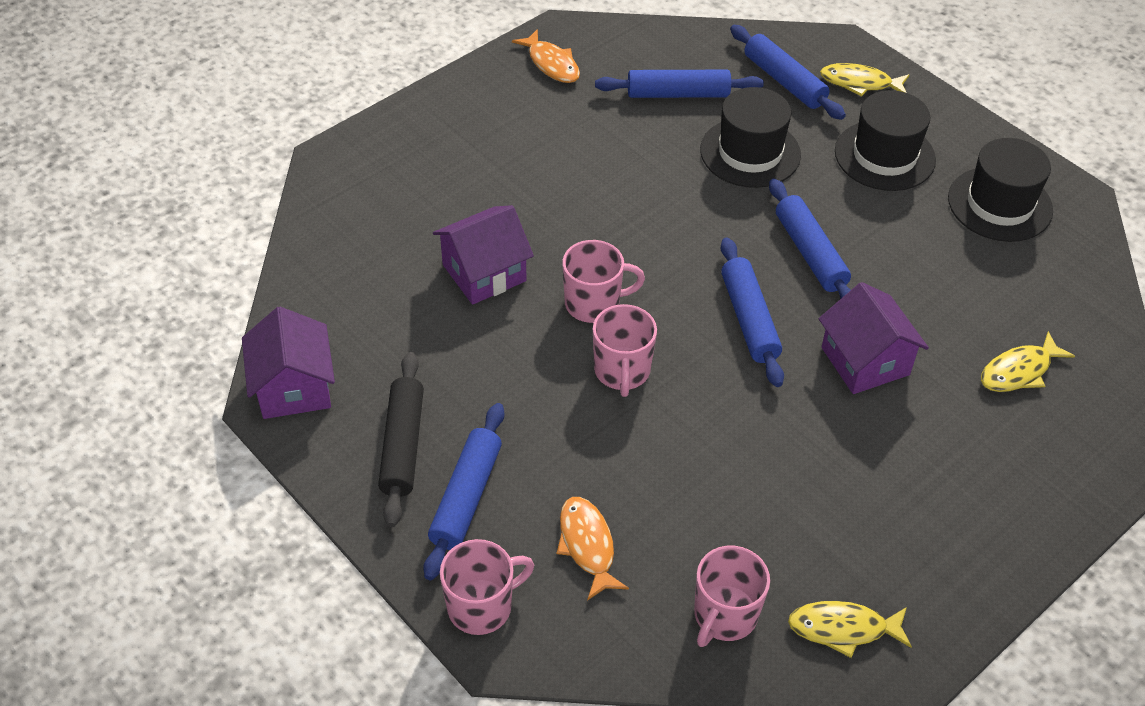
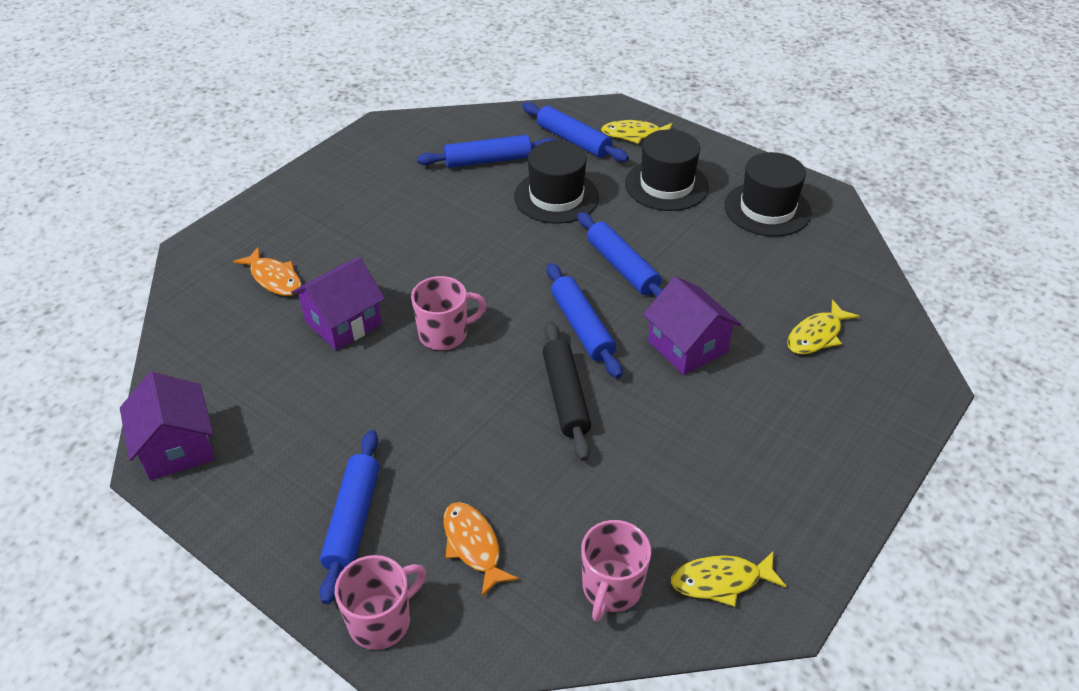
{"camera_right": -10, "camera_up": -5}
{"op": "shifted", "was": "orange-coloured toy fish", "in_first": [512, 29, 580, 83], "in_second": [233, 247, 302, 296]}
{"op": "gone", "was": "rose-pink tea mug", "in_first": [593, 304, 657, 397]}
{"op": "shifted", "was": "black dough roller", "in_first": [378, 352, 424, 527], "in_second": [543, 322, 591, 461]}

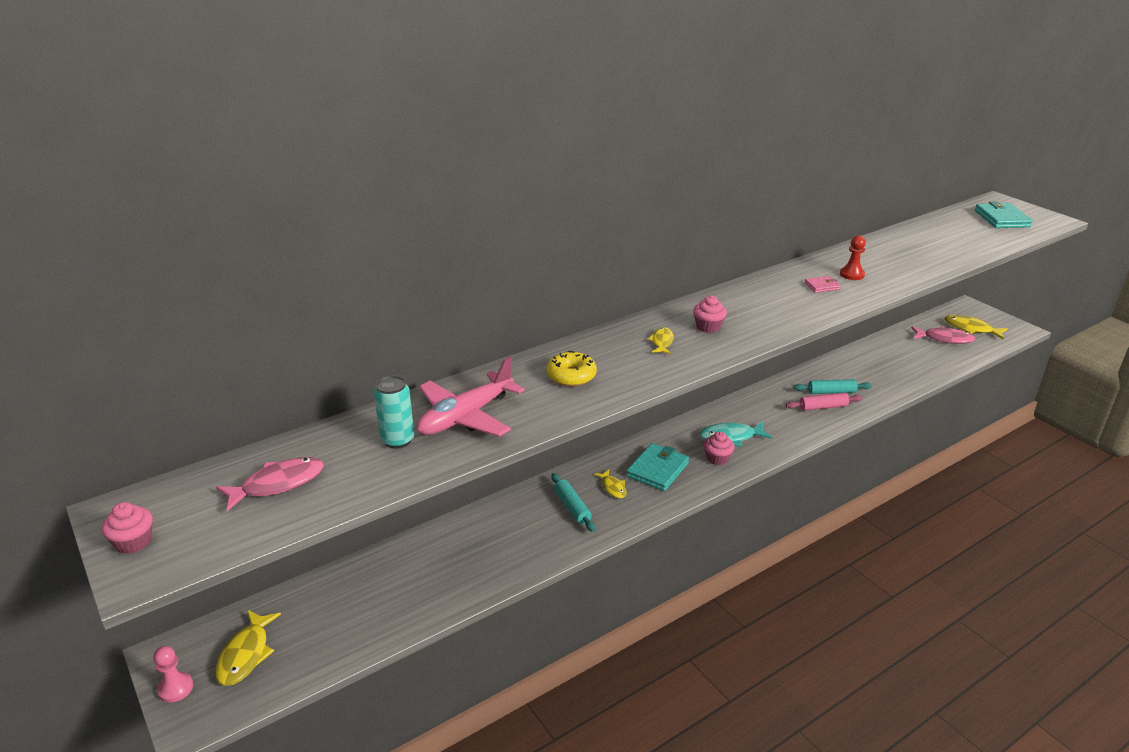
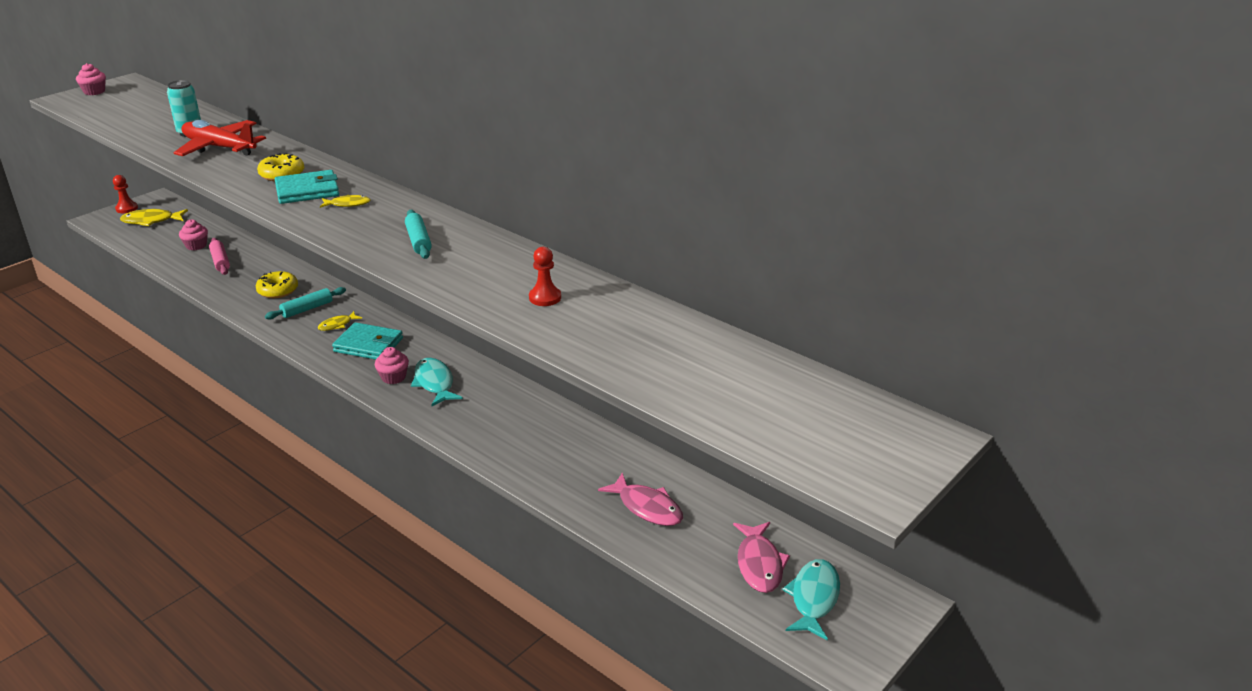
{"camera_right": 75, "camera_up": 0}
{"op": "shifted", "was": "turquoise billfold", "in_first": [975, 201, 1033, 228], "in_second": [275, 170, 339, 204]}
{"op": "gone", "was": "rose-pink billfold", "in_first": [805, 276, 840, 293]}
{"op": "shifted", "was": "rose-pink fairy cake", "in_first": [693, 295, 727, 333], "in_second": [179, 219, 208, 250]}
{"op": "repainted", "was": "golden toy fish", "now": "turquoise toy fish", "in_first": [944, 315, 1008, 339], "in_second": [782, 559, 840, 640]}
{"op": "repainted", "was": "rose-pink aeroplane", "now": "crimson aeroplane", "in_first": [417, 357, 525, 437], "in_second": [174, 120, 266, 156]}
{"op": "shifted", "was": "turquoise dough roller", "in_first": [794, 379, 872, 394], "in_second": [405, 210, 432, 259]}
{"op": "shifted", "was": "rose-pink dough roller", "in_first": [786, 393, 862, 411], "in_second": [209, 238, 230, 275]}
{"op": "shifted", "was": "rose-pink toy fish", "in_first": [216, 457, 324, 511], "in_second": [598, 473, 683, 526]}
{"op": "repainted", "was": "rose-pink game pawn", "now": "crimson game pawn", "in_first": [153, 646, 193, 703], "in_second": [113, 175, 138, 213]}
{"op": "new", "now": "golden doughnut", "in_second": [256, 271, 298, 298]}

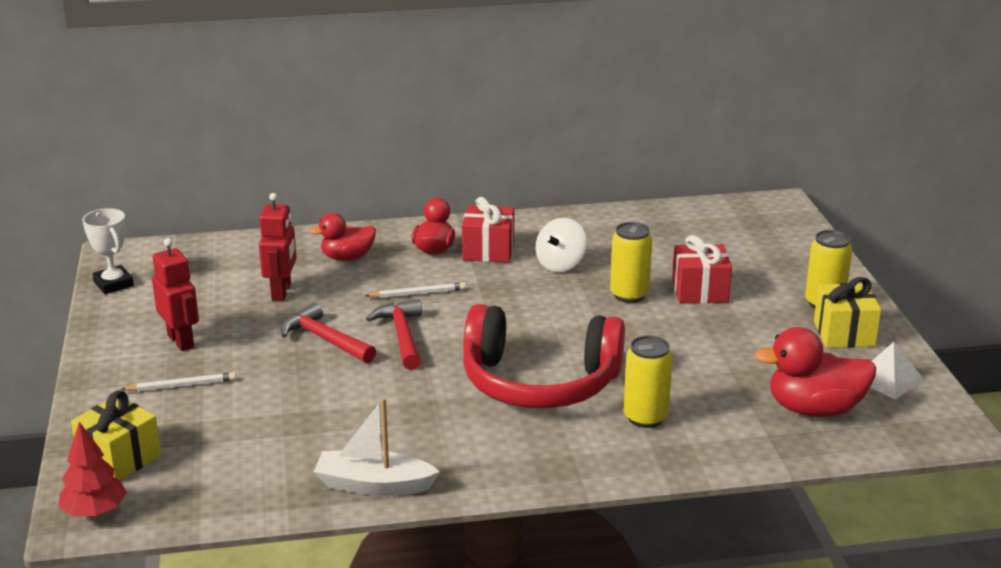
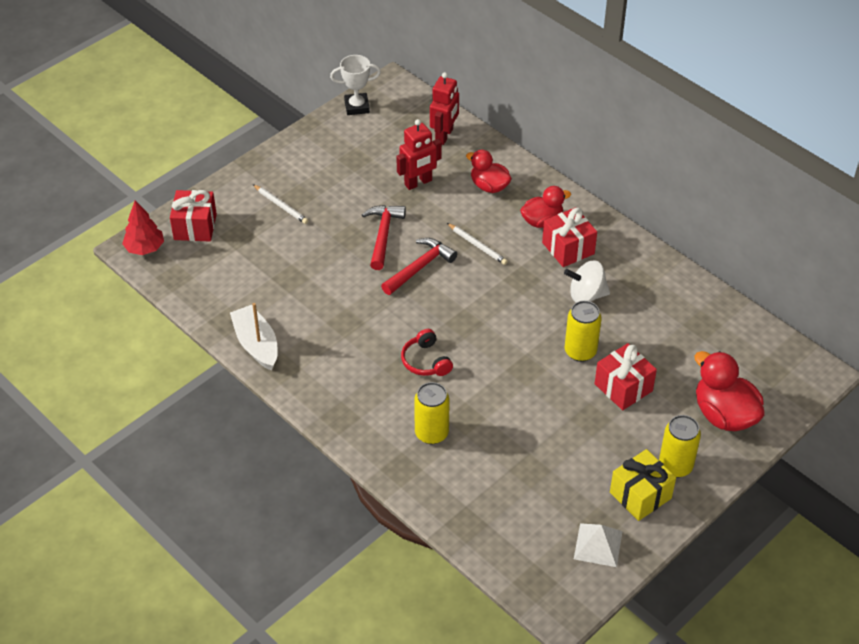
{"camera_right": 55, "camera_up": 20}
{"op": "rotated", "was": "white trophy", "in_first": [83, 208, 134, 294], "in_second": [330, 55, 381, 115], "clockwise": 60}
{"op": "shifted", "was": "crimson toy robot", "in_first": [152, 238, 199, 351], "in_second": [430, 72, 459, 145]}
{"op": "scaled", "was": "crimson over-ear headphones", "in_first": [463, 304, 625, 408], "in_second": [401, 329, 453, 376], "ratio": 0.42}
{"op": "shifted", "was": "crimson rubber duck", "in_first": [754, 327, 876, 417], "in_second": [695, 351, 765, 431]}
{"op": "repainted", "was": "golden wrapped gift", "now": "crimson wrapped gift", "in_first": [71, 390, 161, 481], "in_second": [170, 190, 217, 242]}

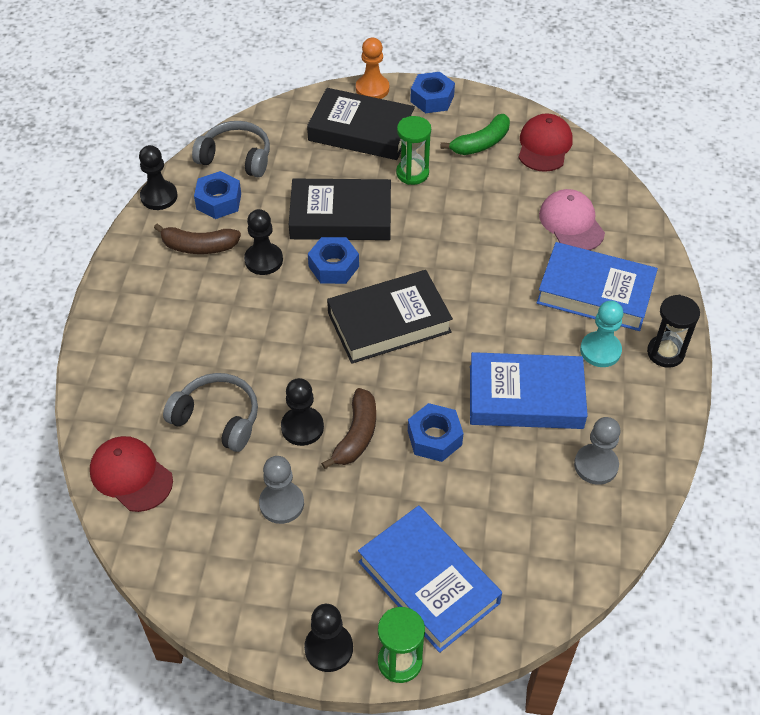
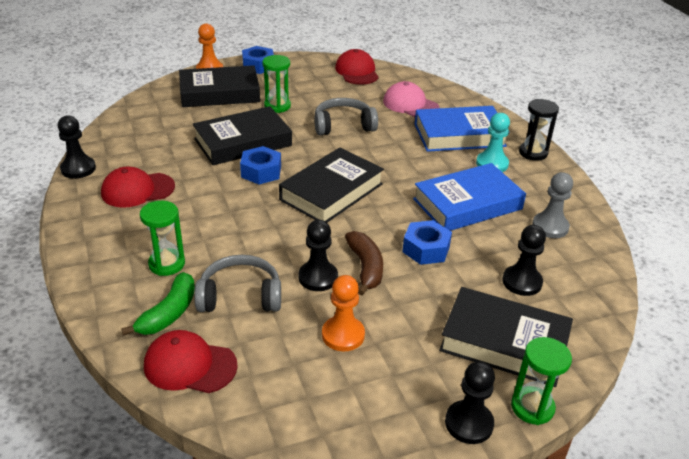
{"camera_right": -30, "camera_up": -15}
{"op": "shifted", "was": "leaf-green toy banana", "in_first": [440, 114, 510, 155], "in_second": [121, 272, 195, 336]}
{"op": "shifted", "was": "gray over-ear headphones", "in_first": [192, 121, 270, 177], "in_second": [314, 98, 378, 135]}
{"op": "gone", "was": "royal blue nut", "in_first": [194, 171, 241, 219]}
{"op": "shifted", "was": "black game pawn", "in_first": [244, 209, 283, 275], "in_second": [502, 225, 546, 296]}
{"op": "swapped", "was": "dark brown toy banana", "now": "crimson peaked cap", "in_first": [154, 224, 241, 254], "in_second": [101, 166, 175, 208]}
{"op": "repainted", "was": "gray game pawn", "now": "orange-coloured game pawn", "in_first": [259, 456, 304, 524], "in_second": [322, 275, 365, 351]}
{"op": "repainted", "was": "royal blue hardcover", "now": "black hardcover", "in_first": [358, 505, 502, 653], "in_second": [439, 287, 573, 387]}
{"op": "new", "now": "leaf-green sand timer", "in_second": [140, 201, 185, 276]}

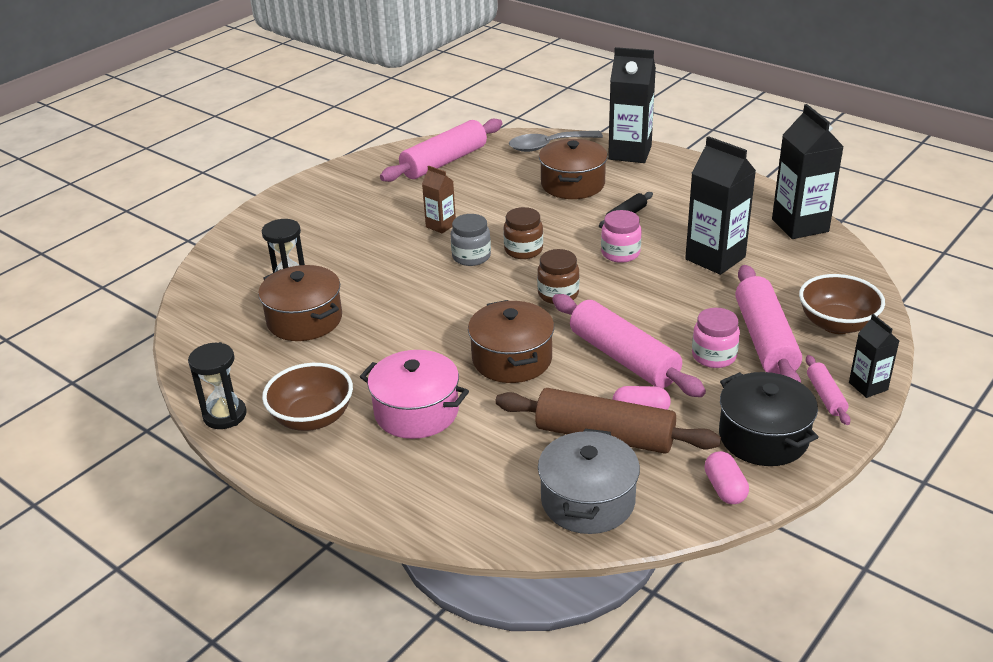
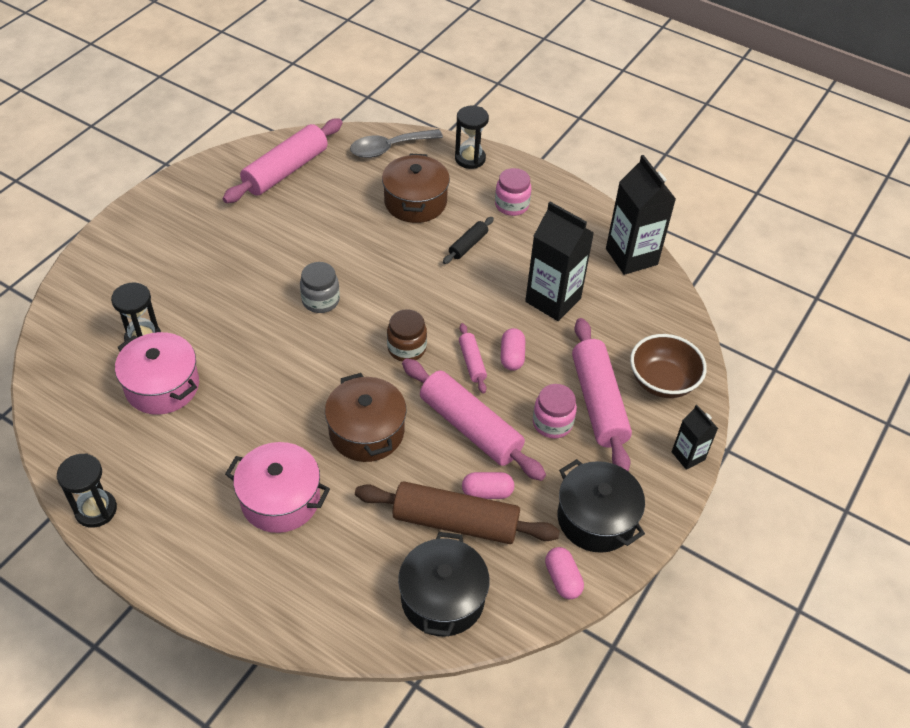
{"camera_right": -10, "camera_up": 15}
{"op": "swapped", "was": "black juice carton", "now": "black sand timer", "in_first": [608, 47, 656, 163], "in_second": [455, 106, 489, 169]}
{"op": "gone", "was": "dark brown juice carton", "in_first": [422, 165, 456, 234]}
{"op": "gone", "was": "dark brown preserve jar", "in_first": [503, 207, 543, 259]}
{"op": "shifted", "was": "rose-pink preserve jar", "in_first": [601, 210, 642, 263], "in_second": [495, 168, 531, 216]}
{"op": "repainted", "was": "dark brown stockpot", "now": "rose-pink stockpot", "in_first": [258, 265, 342, 341], "in_second": [115, 332, 199, 415]}
{"op": "shifted", "was": "rose-pink dough roller", "in_first": [806, 355, 851, 425], "in_second": [459, 323, 487, 393]}
{"op": "gone", "was": "dark brown deep dish", "in_first": [262, 363, 353, 431]}
{"op": "repainted", "was": "gray stockpot", "now": "black stockpot", "in_first": [538, 429, 640, 534], "in_second": [398, 532, 490, 636]}
{"op": "new", "now": "rose-pink pill", "in_second": [501, 328, 525, 371]}

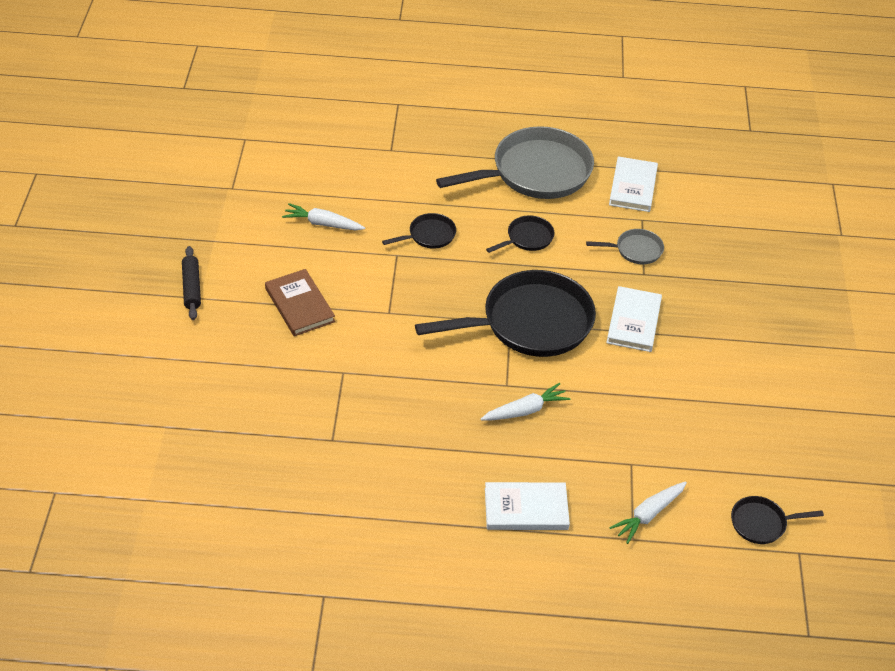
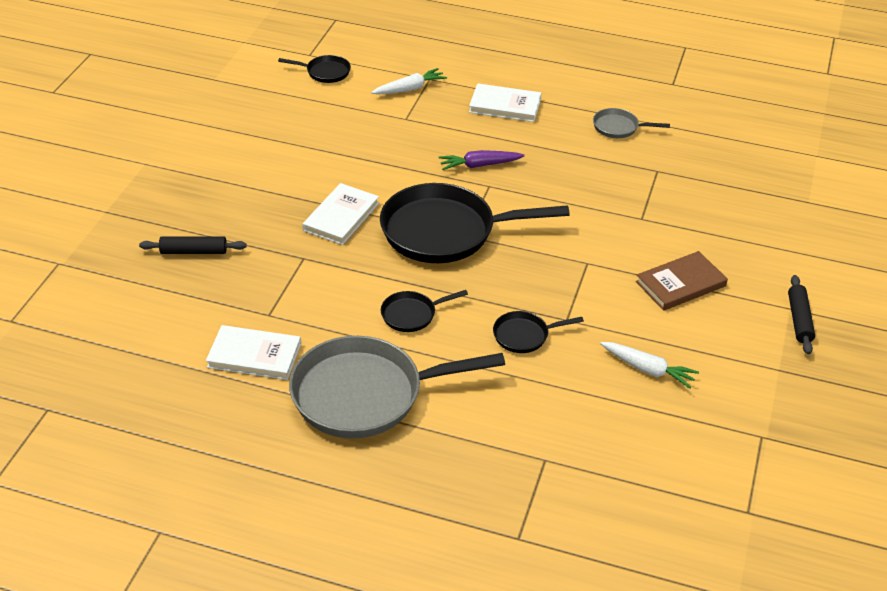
{"camera_right": -165, "camera_up": -5}
{"op": "rotated", "was": "white hardcover", "in_first": [609, 156, 658, 212], "in_second": [206, 325, 301, 380], "clockwise": 75}
{"op": "shifted", "was": "gray pan", "in_first": [586, 229, 664, 264], "in_second": [593, 108, 670, 138]}
{"op": "rotated", "was": "dark brown hardcover", "in_first": [265, 269, 335, 336], "in_second": [636, 251, 728, 311], "clockwise": 75}
{"op": "repainted", "was": "white toy carrot", "now": "violet toy carrot", "in_first": [481, 383, 570, 421], "in_second": [439, 150, 525, 170]}
{"op": "new", "now": "black dough roller", "in_second": [139, 236, 247, 254]}

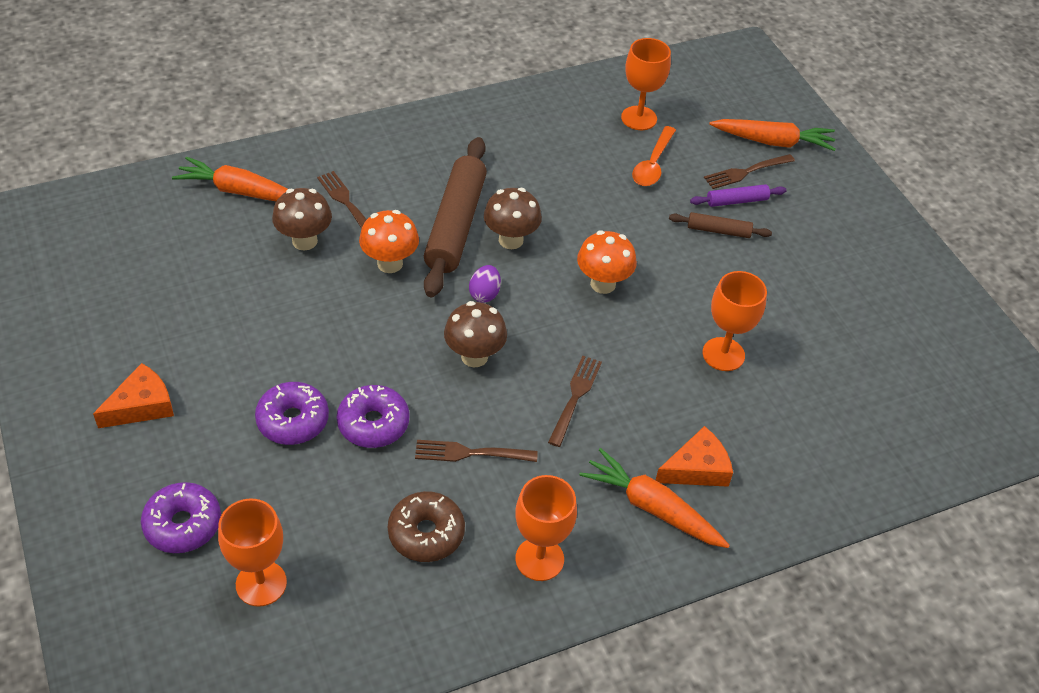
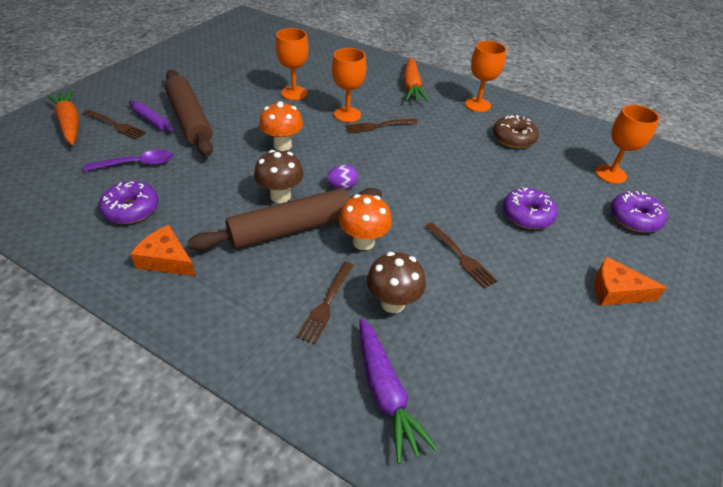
{"camera_right": -125, "camera_up": -5}
{"op": "shifted", "was": "orange-coloured chalice", "in_first": [621, 38, 671, 130], "in_second": [332, 48, 366, 122]}
{"op": "repainted", "was": "orange-coloured spoon", "now": "violet spoon", "in_first": [632, 126, 676, 186], "in_second": [83, 150, 173, 171]}
{"op": "repainted", "was": "orange-coloured toy carrot", "now": "violet toy carrot", "in_first": [172, 157, 288, 201], "in_second": [359, 318, 438, 464]}
{"op": "scaled", "was": "dark brown dough roller", "in_first": [669, 212, 772, 238], "in_second": [165, 70, 213, 156], "ratio": 2.14}
{"op": "gone", "was": "dark brown fungus", "in_first": [444, 301, 507, 367]}
{"op": "shifted", "was": "violet doughnut", "in_first": [337, 385, 409, 448], "in_second": [99, 181, 159, 224]}
{"op": "shifted", "was": "orange-coloured piece of cheese", "in_first": [656, 426, 733, 487], "in_second": [130, 225, 196, 276]}
{"op": "shifted", "was": "dark brown table fork", "in_first": [415, 440, 538, 462], "in_second": [425, 222, 498, 289]}

